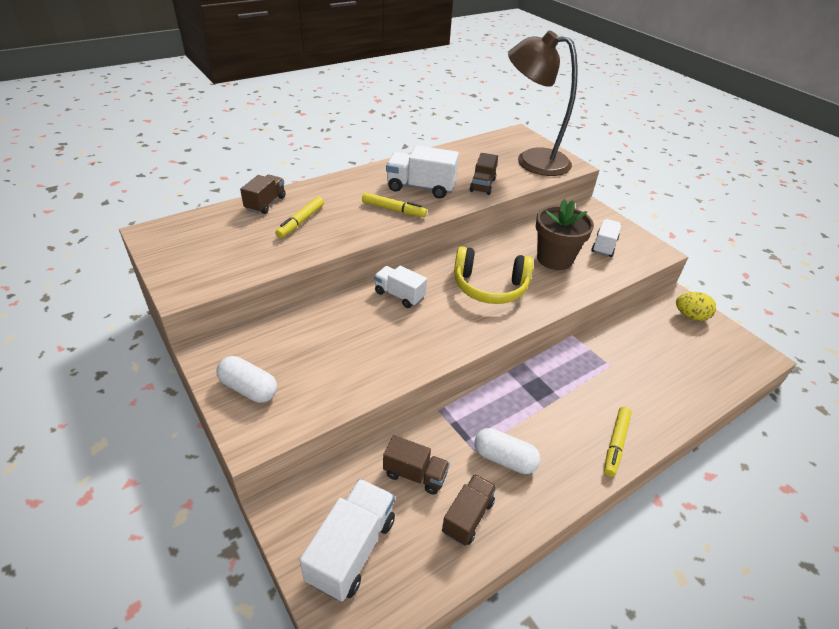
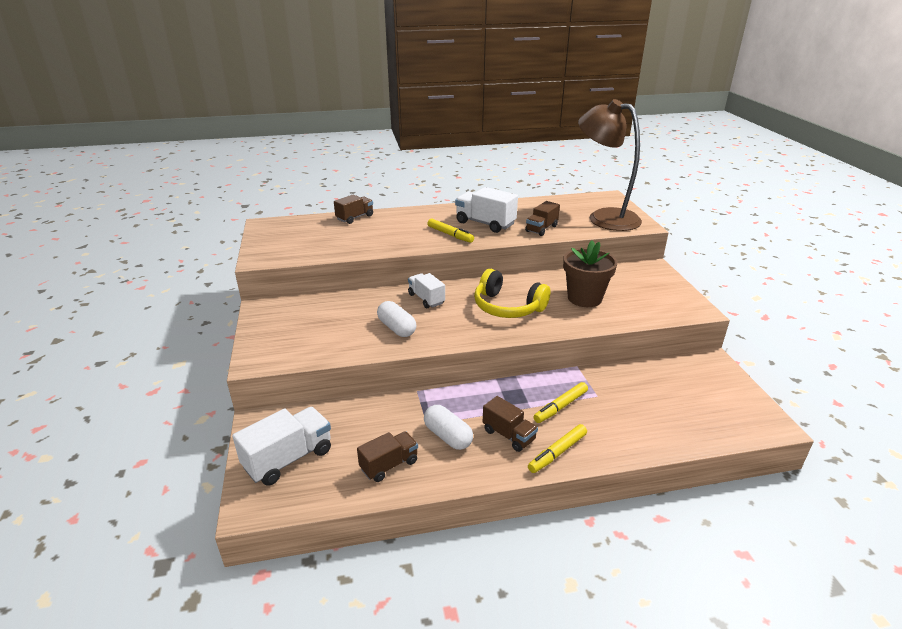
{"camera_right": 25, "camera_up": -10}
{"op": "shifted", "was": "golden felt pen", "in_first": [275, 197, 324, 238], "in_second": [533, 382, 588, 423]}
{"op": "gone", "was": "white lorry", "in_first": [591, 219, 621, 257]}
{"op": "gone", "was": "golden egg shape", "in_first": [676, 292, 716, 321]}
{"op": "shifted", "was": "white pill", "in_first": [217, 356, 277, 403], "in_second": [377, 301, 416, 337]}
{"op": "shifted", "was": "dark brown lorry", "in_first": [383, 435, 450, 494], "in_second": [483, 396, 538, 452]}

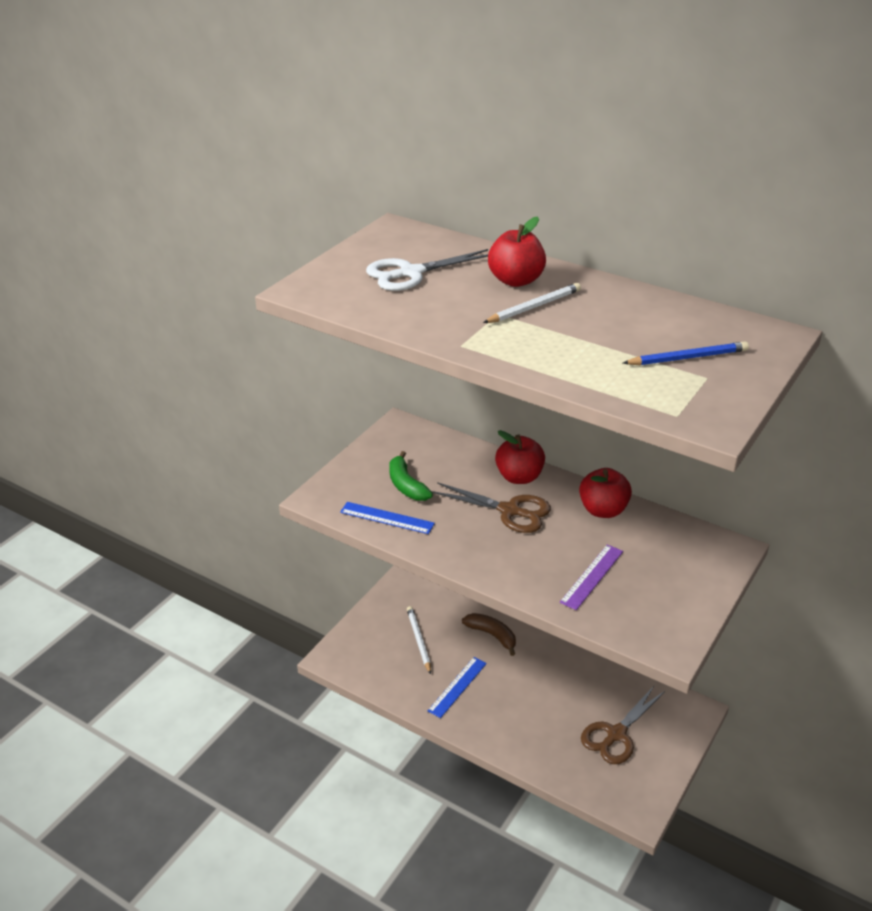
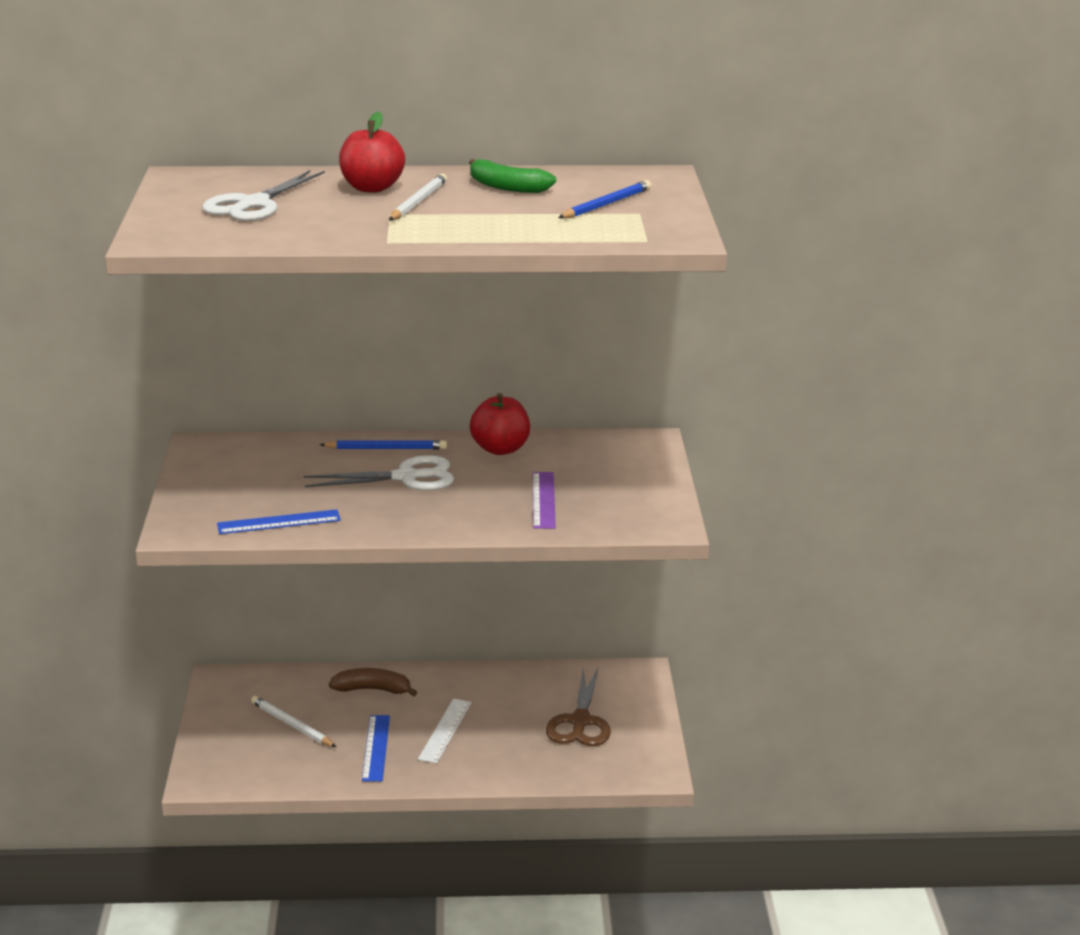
{"camera_right": -35, "camera_up": -10}
{"op": "swapped", "was": "crimson apple", "now": "royal blue wooden pencil", "in_first": [495, 430, 545, 484], "in_second": [320, 440, 447, 449]}
{"op": "shifted", "was": "leaf-green toy banana", "in_first": [389, 451, 433, 501], "in_second": [469, 159, 556, 193]}
{"op": "repainted", "was": "dark brown scissors", "now": "white scissors", "in_first": [431, 482, 551, 533], "in_second": [304, 455, 454, 490]}
{"op": "new", "now": "white straightedge", "in_second": [418, 699, 472, 763]}

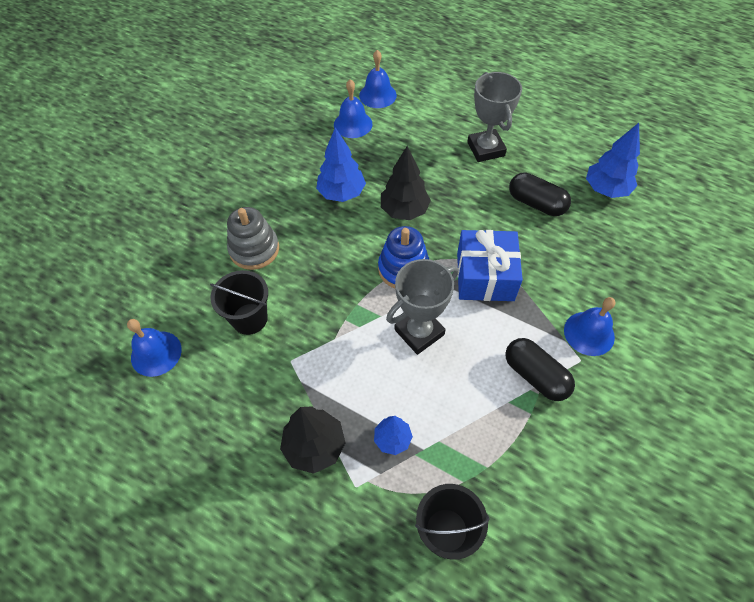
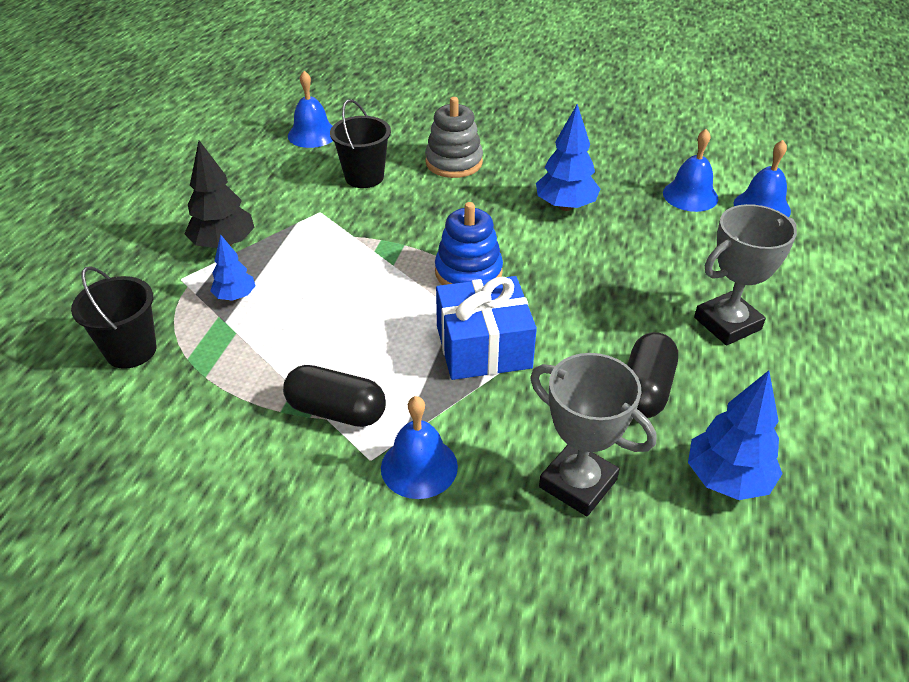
{"camera_right": 75, "camera_up": -15}
{"op": "gone", "was": "black toy tree", "in_first": [381, 146, 431, 220]}
{"op": "shifted", "was": "gray trophy", "in_first": [386, 259, 459, 355], "in_second": [530, 353, 656, 516]}
{"op": "rotated", "was": "black pill", "in_first": [505, 338, 575, 401], "in_second": [283, 365, 386, 427], "clockwise": 75}

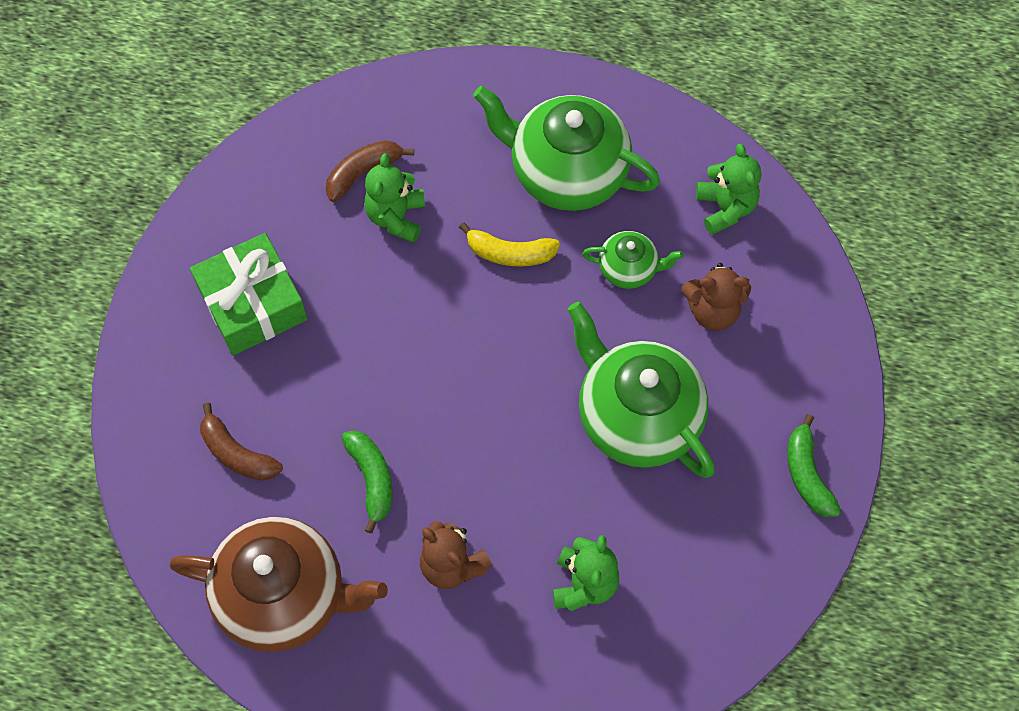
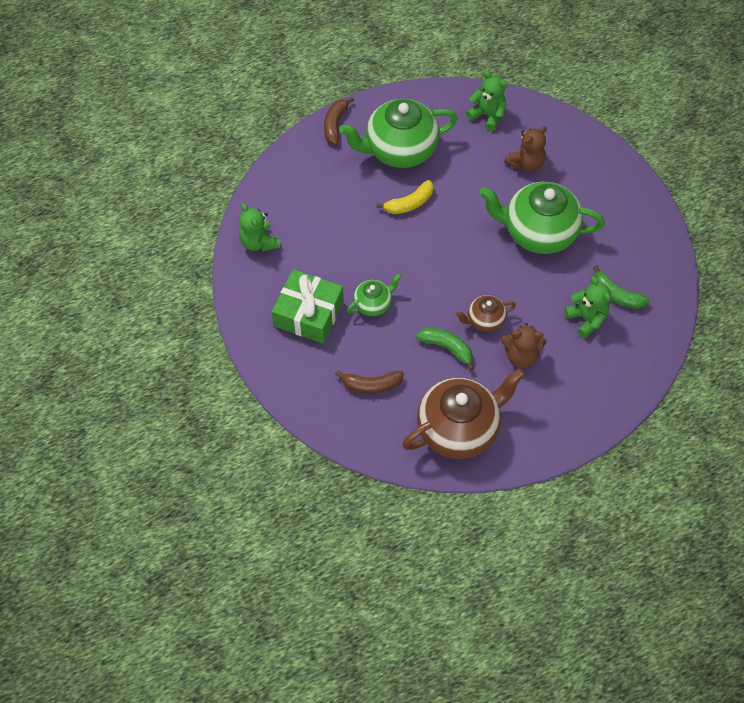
{"camera_right": -40, "camera_up": -5}
{"op": "shifted", "was": "dark brown toy banana", "in_first": [326, 140, 414, 202], "in_second": [324, 97, 354, 145]}
{"op": "shifted", "was": "leaf-green stuffed bear", "in_first": [364, 153, 425, 243], "in_second": [239, 203, 280, 252]}
{"op": "shifted", "was": "leaf-green china teapot", "in_first": [582, 231, 684, 289], "in_second": [347, 273, 401, 316]}
{"op": "shifted", "was": "leaf-green toy banana", "in_first": [787, 414, 841, 517], "in_second": [593, 265, 650, 309]}
{"op": "new", "now": "dark brown china teapot", "in_second": [456, 295, 516, 332]}

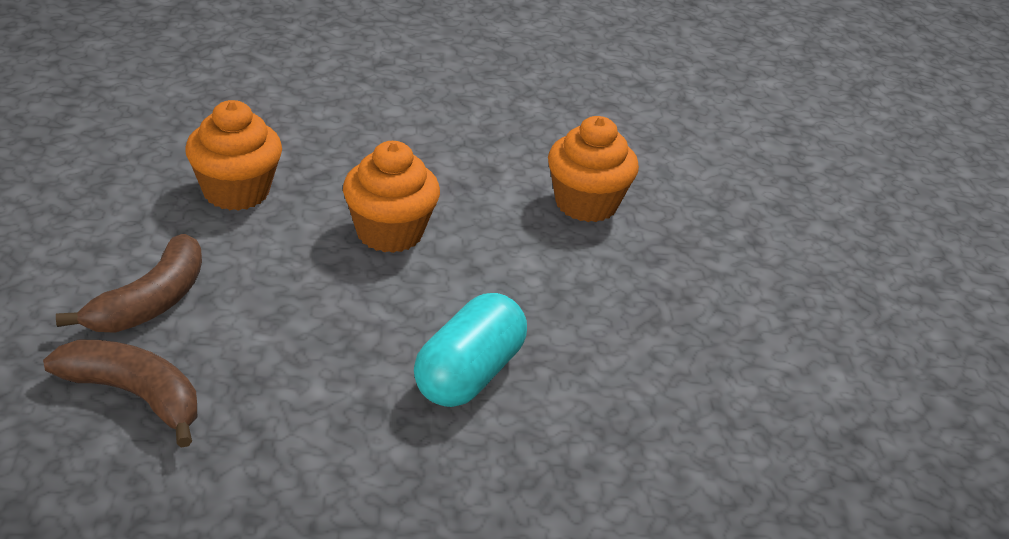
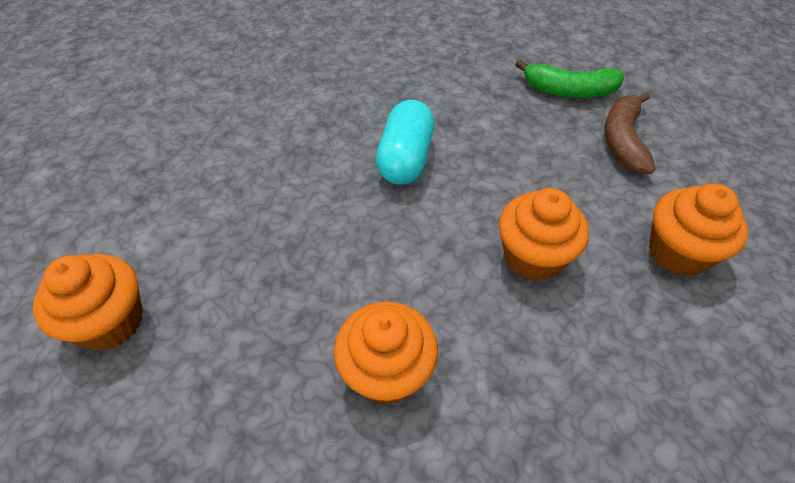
{"camera_right": 165, "camera_up": 15}
{"op": "repainted", "was": "dark brown toy banana", "now": "leaf-green toy banana", "in_first": [43, 340, 197, 447], "in_second": [515, 59, 624, 98]}
{"op": "new", "now": "orange-coloured fairy cake", "in_second": [33, 254, 143, 350]}

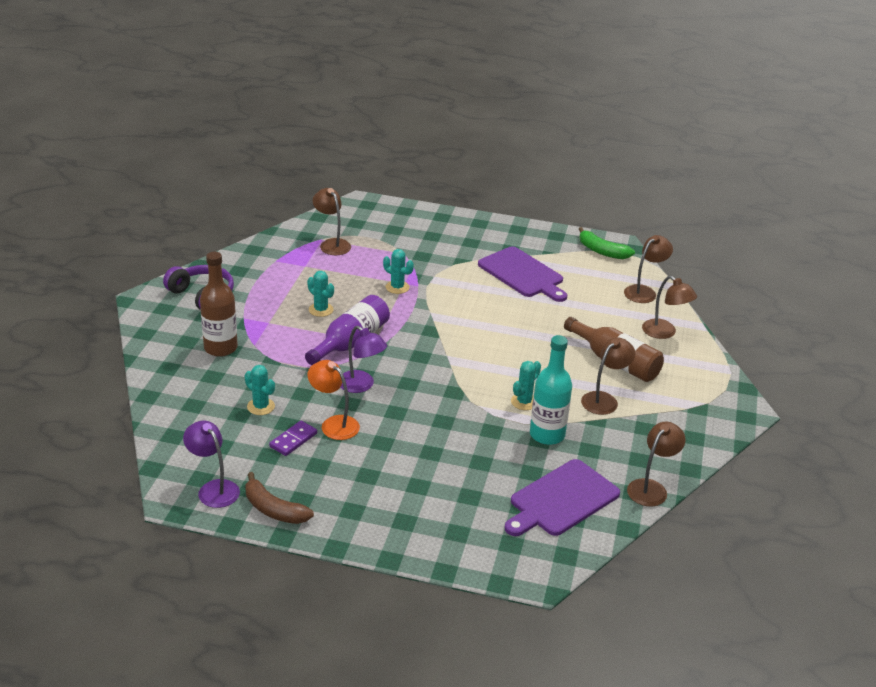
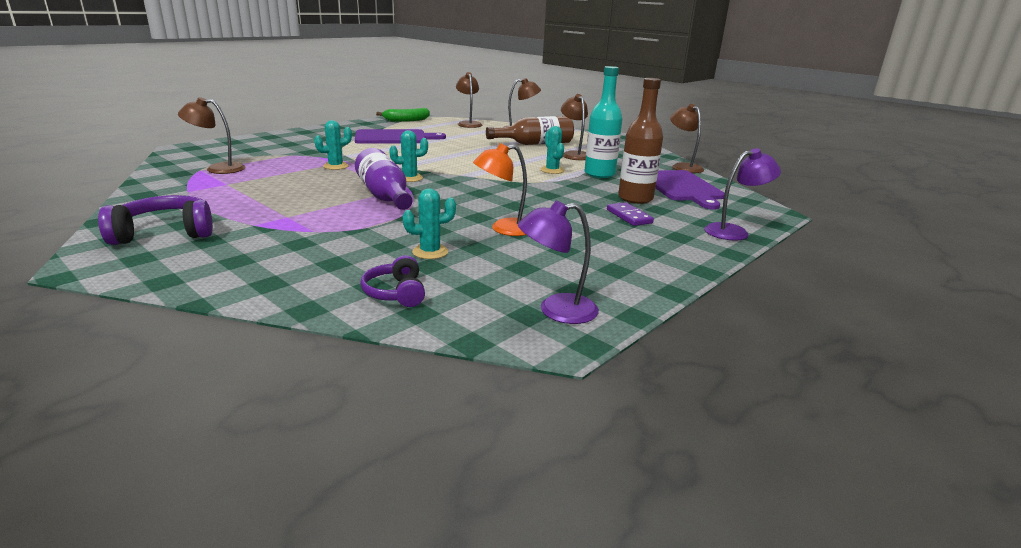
{"camera_right": -60, "camera_up": -10}
{"op": "shifted", "was": "dark brown drink bottle", "in_first": [200, 252, 238, 357], "in_second": [618, 78, 663, 204]}
{"op": "shifted", "was": "turquoise saguaro cactus", "in_first": [307, 271, 334, 317], "in_second": [389, 130, 428, 182]}
{"op": "shifted", "was": "violet reading lamp", "in_first": [340, 326, 387, 393], "in_second": [704, 148, 781, 241]}
{"op": "shifted", "was": "violet domino piece", "in_first": [269, 421, 317, 456], "in_second": [607, 202, 654, 226]}
{"op": "gone", "was": "dark brown toy banana", "in_first": [246, 472, 314, 524]}
{"op": "new", "now": "violet over-ear headphones", "in_second": [360, 255, 425, 307]}

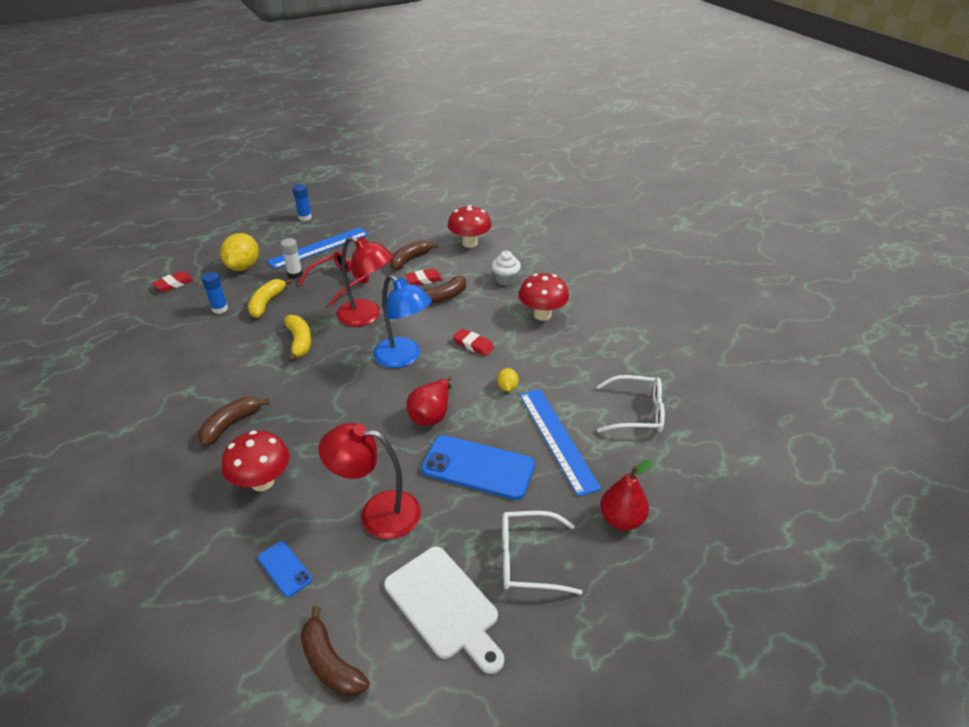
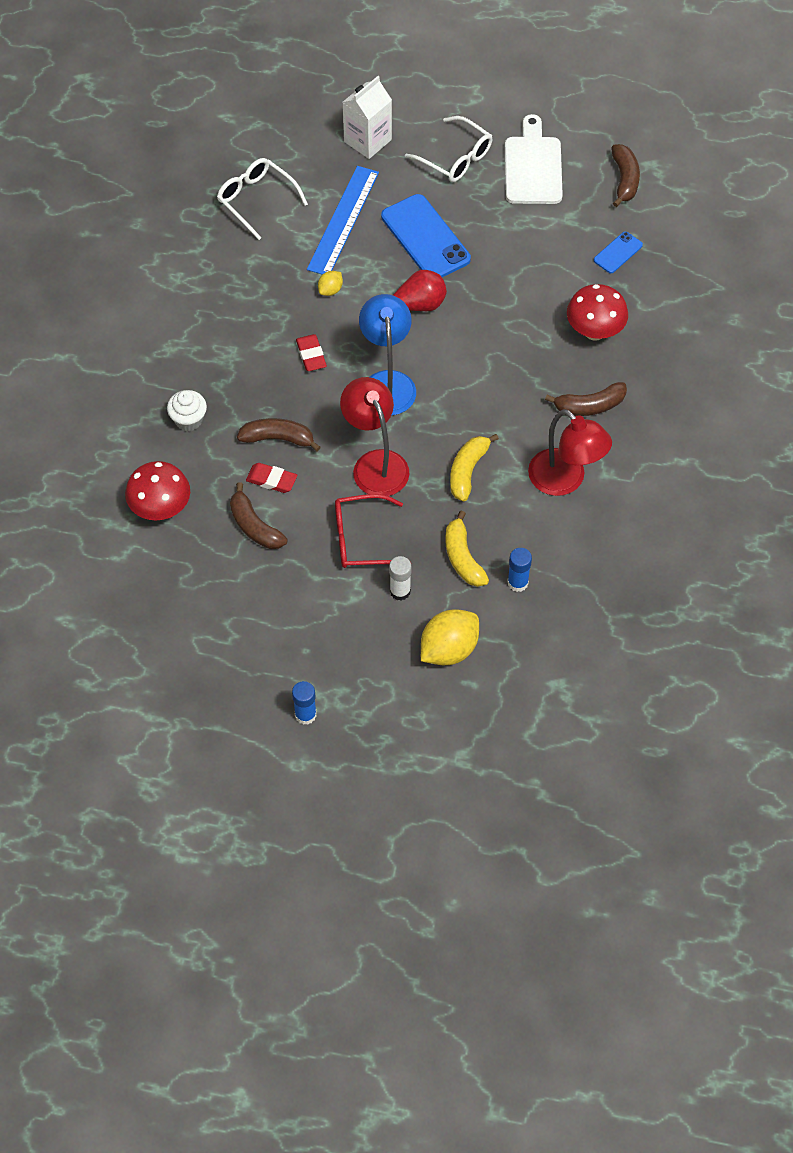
{"camera_right": -140, "camera_up": 20}
{"op": "gone", "was": "royal blue straightedge", "in_first": [267, 227, 369, 269]}
{"op": "rotated", "was": "dark brown toy banana", "in_first": [390, 240, 438, 270], "in_second": [230, 483, 288, 549], "clockwise": 60}
{"op": "gone", "was": "crimson pencil eraser", "in_first": [152, 271, 194, 292]}
{"op": "gone", "was": "crimson fungus", "in_first": [519, 274, 569, 321]}
{"op": "rotated", "was": "golden toy banana", "in_first": [248, 278, 292, 318], "in_second": [445, 511, 489, 587], "clockwise": 105}
{"op": "shifted", "was": "crimson reading lamp", "in_first": [319, 423, 421, 539], "in_second": [528, 409, 612, 496]}
{"op": "swapped", "was": "crimson toy pear", "now": "white juice carton", "in_first": [600, 460, 653, 530], "in_second": [343, 76, 392, 159]}
{"op": "rotated", "was": "royal blue mobile phone", "in_first": [258, 541, 312, 597], "in_second": [594, 232, 643, 273], "clockwise": 45}

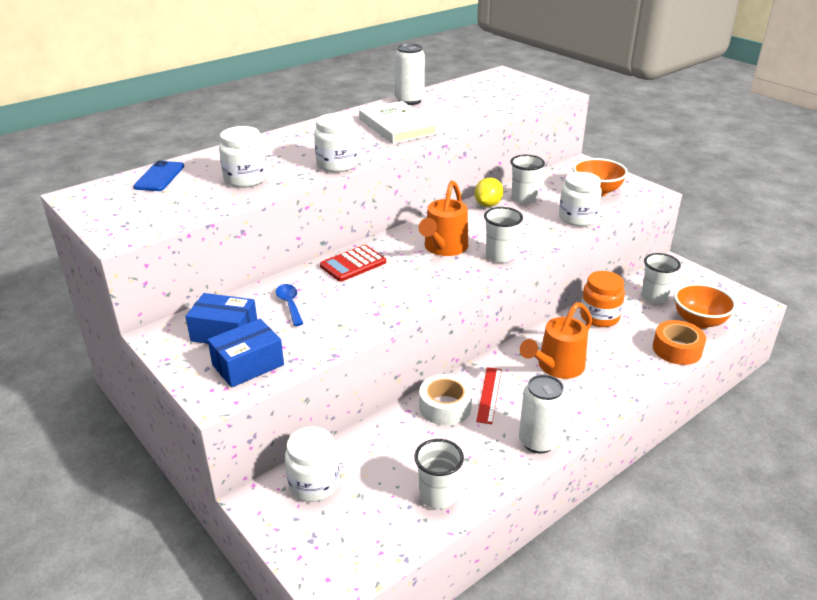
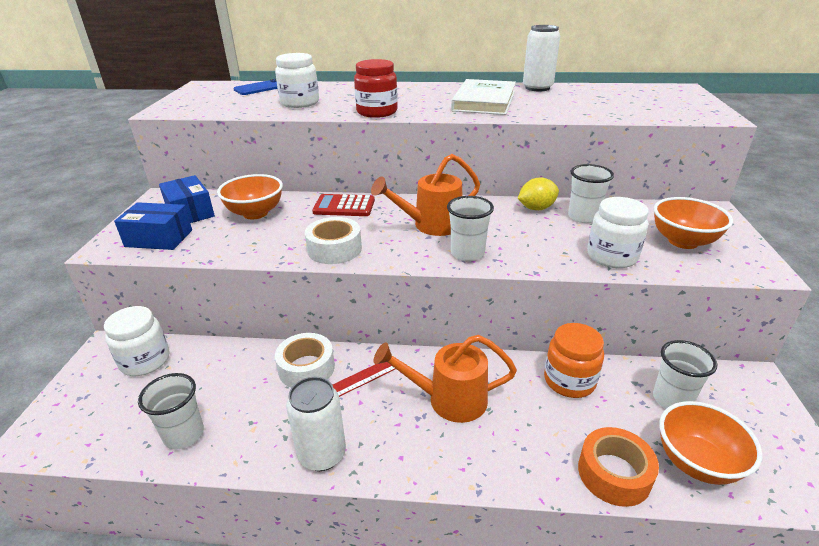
{"camera_right": 45, "camera_up": 0}
{"op": "repainted", "was": "white preserve jar", "now": "crimson preserve jar", "in_first": [314, 113, 358, 172], "in_second": [354, 59, 398, 118]}
{"op": "swapped", "was": "royal blue spoon", "now": "orange-coloured deep dish", "in_first": [276, 284, 303, 326], "in_second": [217, 174, 283, 219]}
{"op": "new", "now": "white roll of tape", "in_second": [305, 217, 362, 264]}

